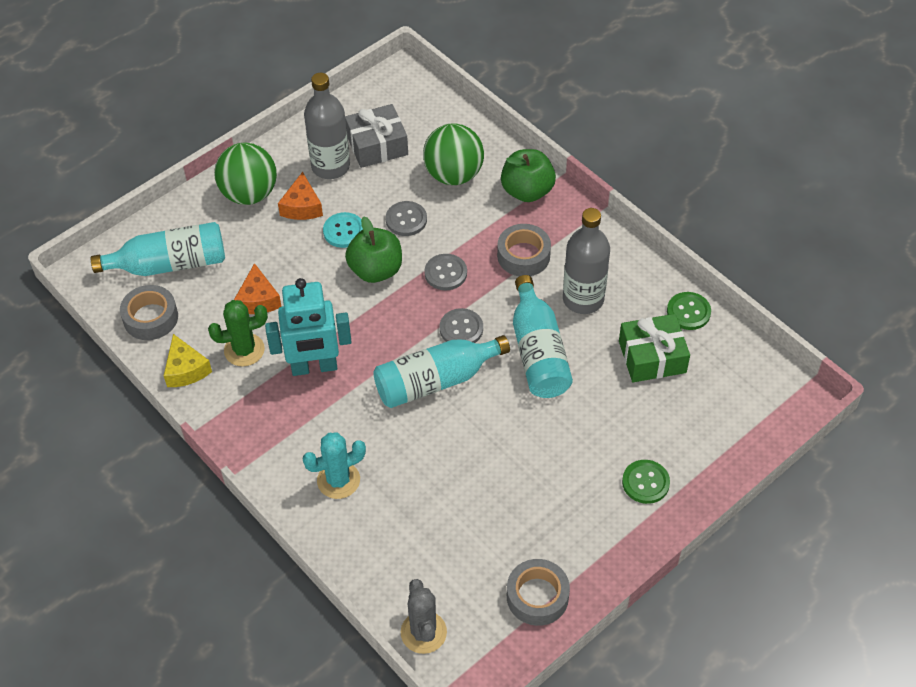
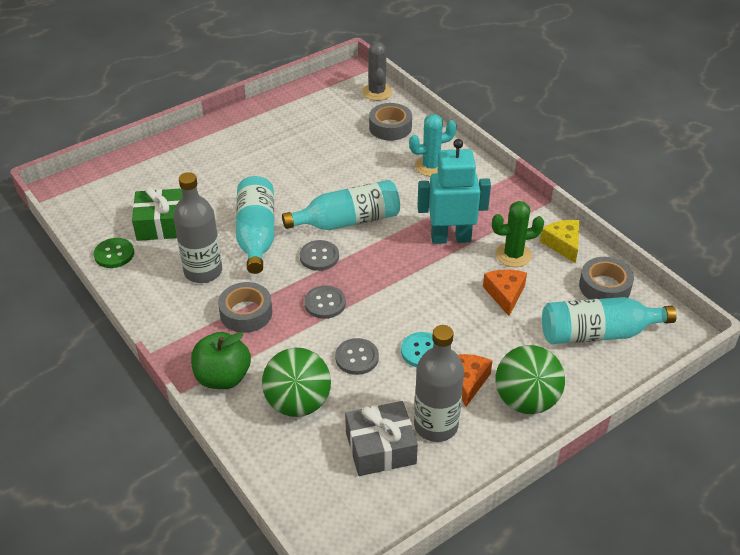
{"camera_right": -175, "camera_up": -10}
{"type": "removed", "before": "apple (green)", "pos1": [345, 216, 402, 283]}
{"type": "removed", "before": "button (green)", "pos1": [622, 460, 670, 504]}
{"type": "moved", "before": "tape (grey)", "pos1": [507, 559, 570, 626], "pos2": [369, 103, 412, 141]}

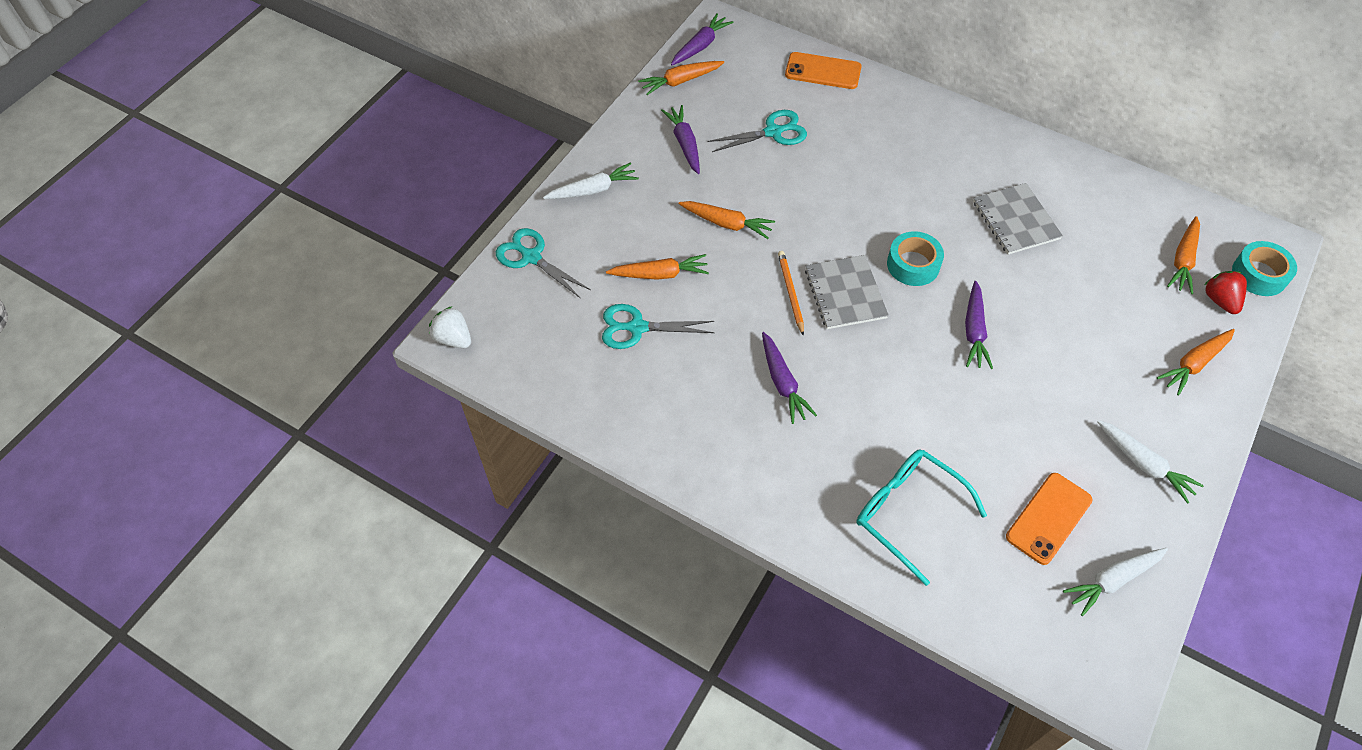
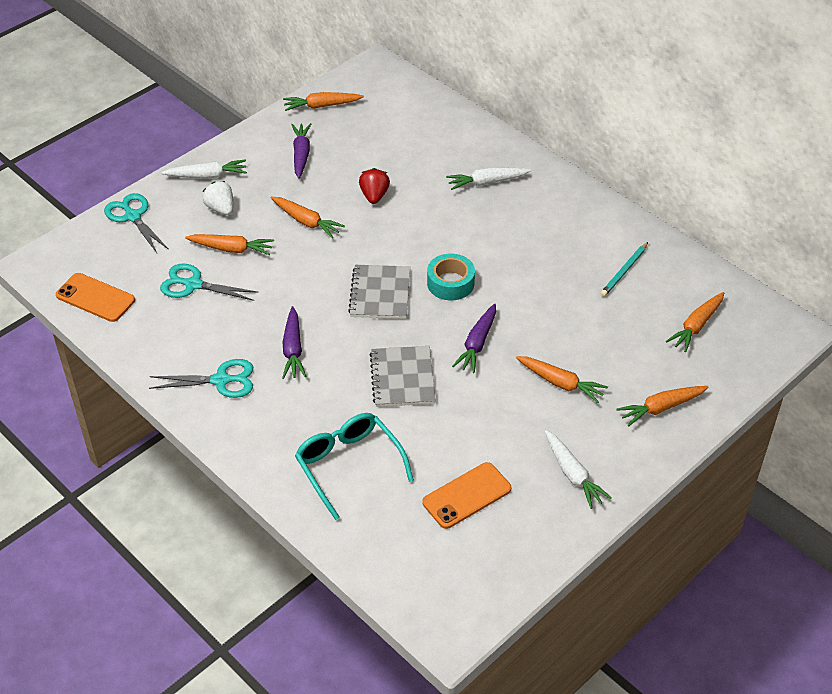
{"camera_right": 15, "camera_up": -10}
{"type": "removed", "before": "carrot (purple)", "pos1": [671, 13, 734, 65]}
{"type": "removed", "before": "pencil (orange)", "pos1": [778, 251, 804, 336]}
{"type": "removed", "before": "tape (turquoise)", "pos1": [1232, 241, 1297, 296]}
{"type": "added", "after": "carrot (orange)", "pos2": [516, 356, 608, 403]}
{"type": "added", "after": "pencil (turquoise)", "pos2": [600, 242, 648, 297]}
{"type": "moved", "before": "strawberry (white)", "pos1": [429, 306, 471, 348], "pos2": [202, 181, 233, 215]}
{"type": "moved", "before": "scissors (turquoise)", "pos1": [707, 110, 807, 152], "pos2": [149, 359, 253, 398]}
{"type": "moved", "before": "phone (orange)", "pos1": [785, 52, 862, 89], "pos2": [56, 273, 135, 322]}
{"type": "moved", "before": "notebook (grey)", "pos1": [973, 183, 1063, 254], "pos2": [370, 346, 436, 407]}
{"type": "moved", "before": "carrot (white)", "pos1": [1063, 548, 1168, 616], "pos2": [446, 168, 531, 190]}
{"type": "moved", "before": "strawberry (red)", "pos1": [1204, 271, 1247, 314], "pos2": [359, 168, 390, 204]}

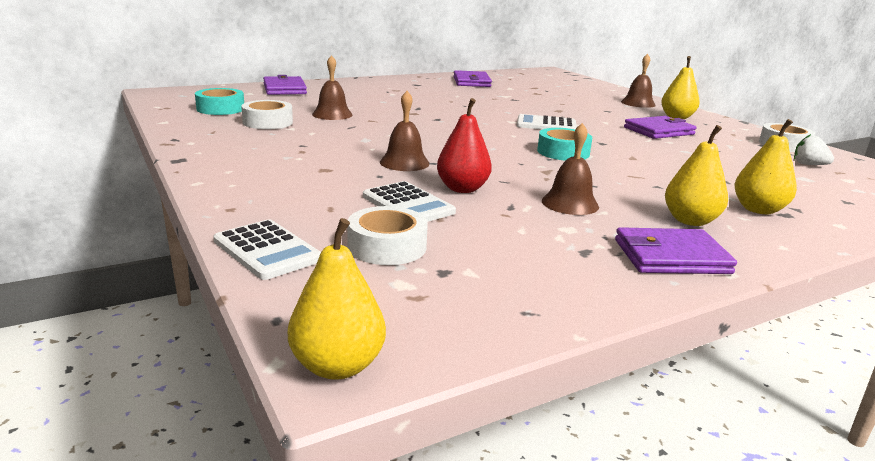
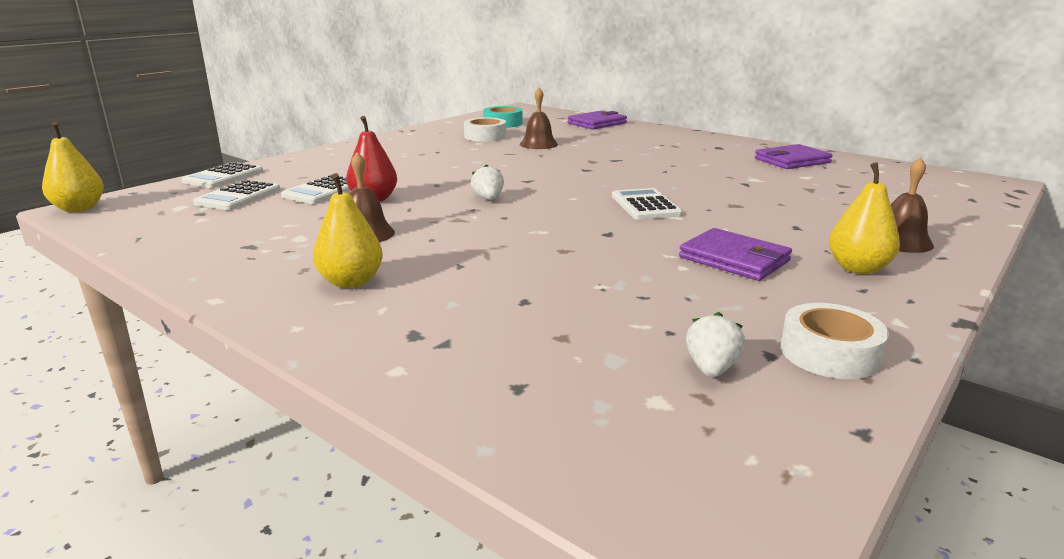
{"camera_right": 70, "camera_up": 0}
{"type": "removed", "before": "bell (brown)", "pos1": [380, 91, 430, 171]}
{"type": "removed", "before": "tape (turquoise)", "pos1": [537, 128, 592, 161]}
{"type": "removed", "before": "wallet (purple)", "pos1": [615, 227, 737, 274]}
{"type": "removed", "before": "pear (yellow)", "pos1": [734, 119, 797, 214]}
{"type": "added", "after": "strawberry (white)", "pos2": [471, 164, 504, 200]}
{"type": "replaced", "before": "tape (white)", "after": "calculator (white)", "pos1": [347, 206, 428, 265], "pos2": [193, 180, 281, 210]}

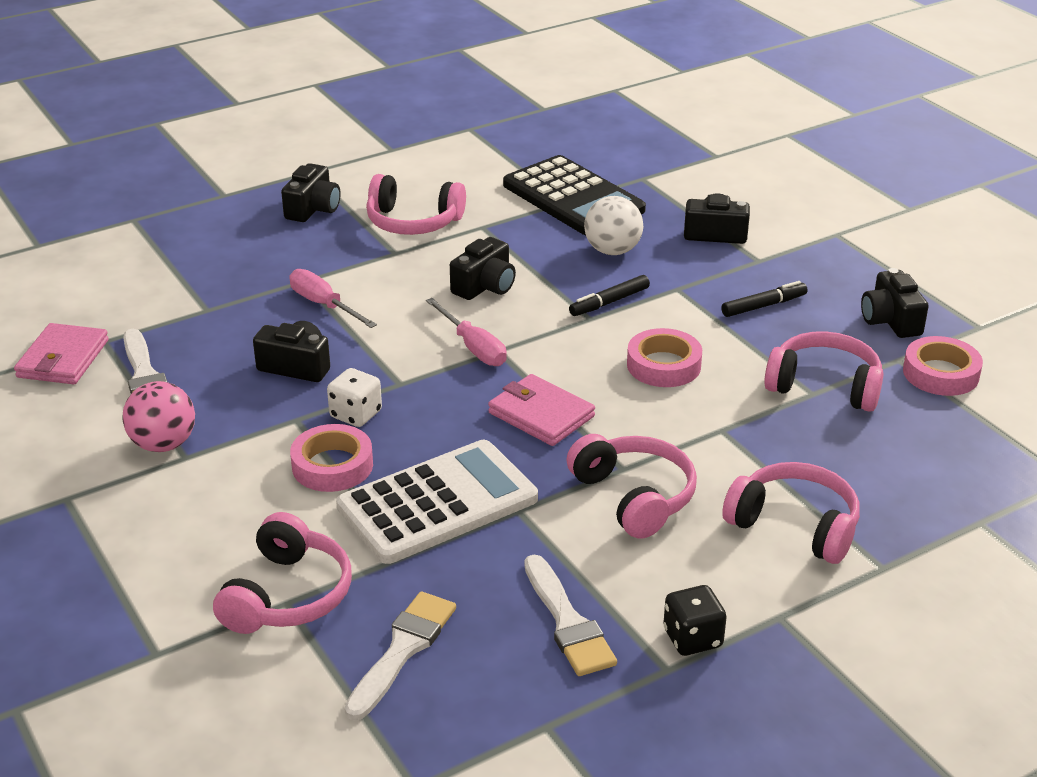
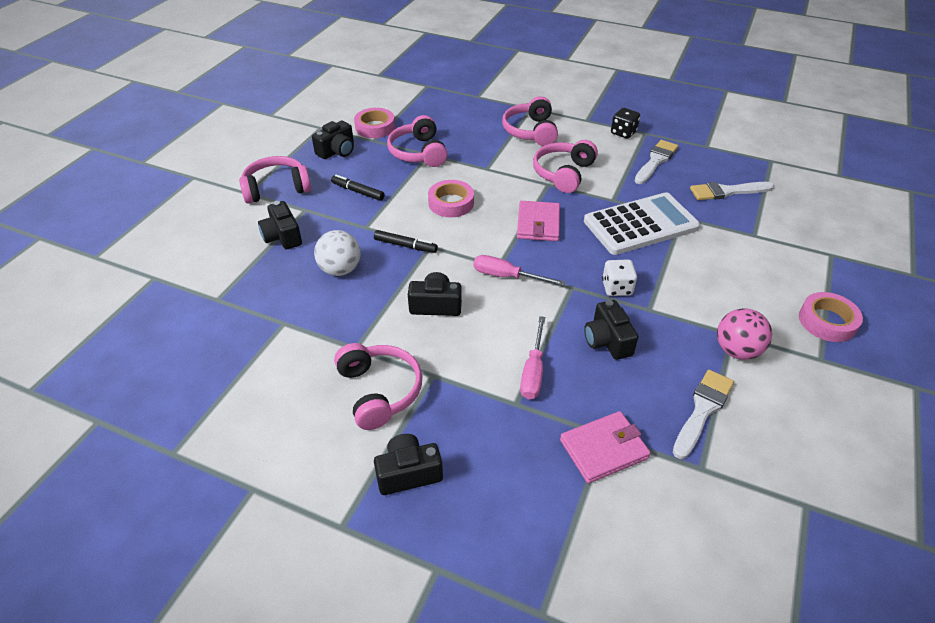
{"camera_right": -125, "camera_up": 10}
{"type": "removed", "before": "calculator (black)", "pos1": [503, 155, 646, 235]}
{"type": "moved", "before": "wallet (pink)", "pos1": [14, 323, 109, 384], "pos2": [560, 411, 651, 484]}
{"type": "moved", "before": "headphones (pink)", "pos1": [213, 512, 352, 634], "pos2": [239, 156, 311, 204]}
{"type": "moved", "before": "tape (pink)", "pos1": [290, 424, 373, 492], "pos2": [799, 292, 863, 342]}
{"type": "turned", "before": "calculator (white)", "pos1": [336, 440, 538, 564], "pos2": [584, 192, 700, 255], "turn": 135}
{"type": "turned", "before": "screwdriver (pink)", "pos1": [426, 298, 507, 366], "pos2": [474, 255, 565, 286], "turn": -90}

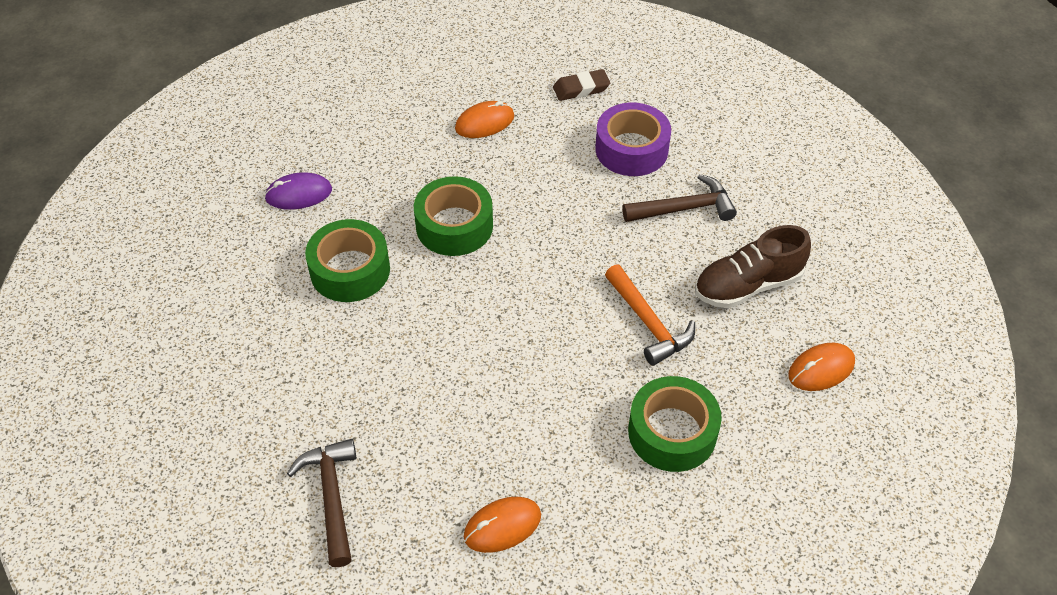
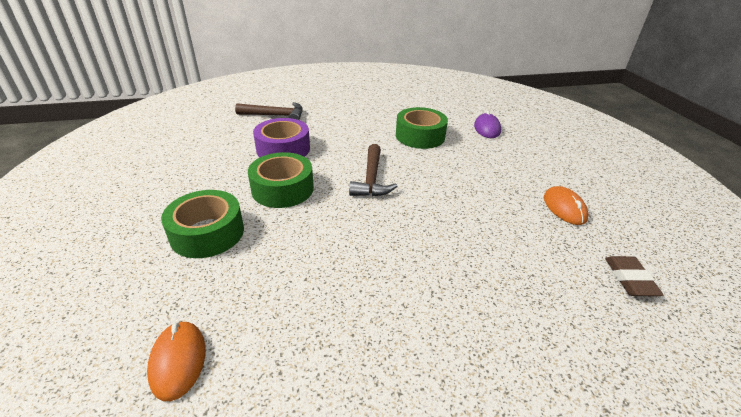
{"camera_right": 105, "camera_up": -15}
{"type": "removed", "before": "mouse (orange)", "pos1": [464, 497, 541, 553]}
{"type": "removed", "before": "hammer (orange)", "pos1": [605, 264, 695, 366]}
{"type": "removed", "before": "shoe (brown)", "pos1": [695, 225, 811, 308]}
{"type": "moved", "before": "tape (green)", "pos1": [414, 176, 493, 256], "pos2": [248, 152, 314, 208]}
{"type": "moved", "before": "tape (purple)", "pos1": [595, 102, 671, 176], "pos2": [253, 118, 310, 157]}
{"type": "moved", "before": "hammer (brown)", "pos1": [622, 174, 737, 222], "pos2": [349, 144, 397, 197]}

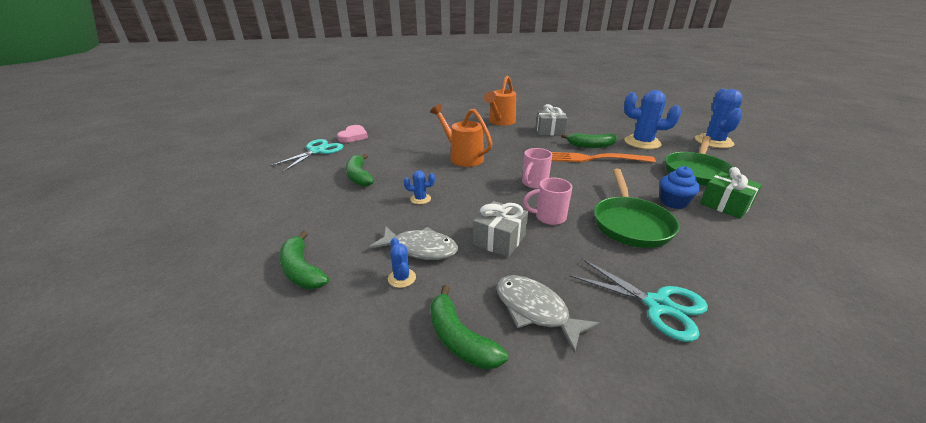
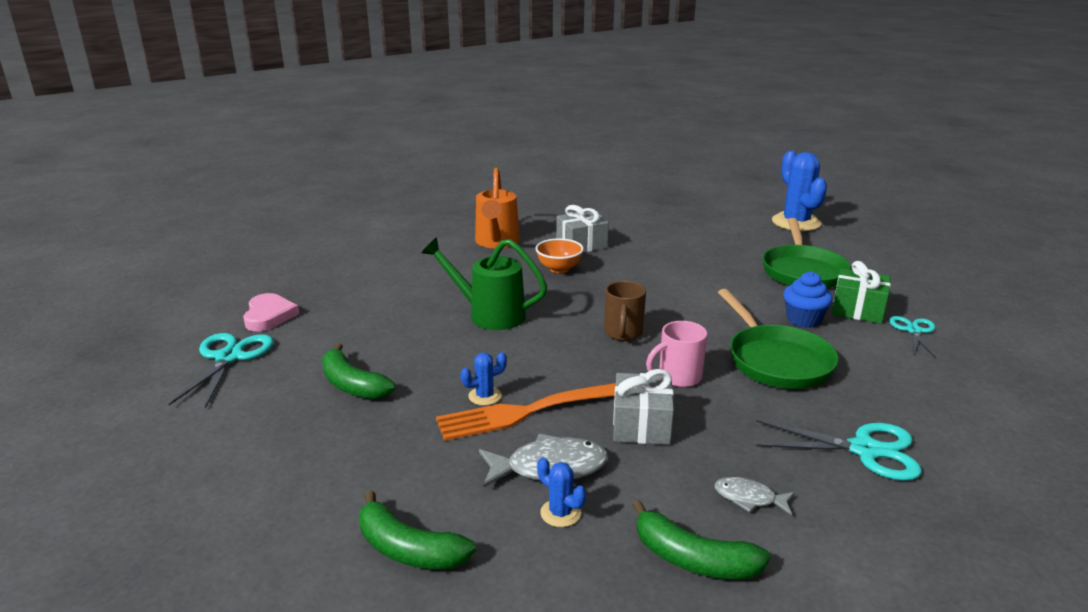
{"camera_right": -25, "camera_up": -5}
{"type": "removed", "before": "banana (green)", "pos1": [561, 133, 617, 148]}
{"type": "removed", "before": "cactus (blue)", "pos1": [624, 90, 681, 149]}
{"type": "added", "after": "bowl (orange)", "pos2": [536, 238, 584, 273]}
{"type": "added", "after": "scissors (turquoise)", "pos2": [889, 316, 936, 358]}
{"type": "moved", "before": "fork (orange)", "pos1": [551, 152, 656, 162], "pos2": [436, 383, 616, 441]}
{"type": "recoloured", "before": "watering can (orange)", "after": "watering can (green)", "pos1": [430, 104, 493, 167], "pos2": [422, 237, 547, 330]}
{"type": "recoloured", "before": "mug (pink)", "after": "mug (brown)", "pos1": [522, 148, 552, 189], "pos2": [604, 281, 646, 341]}
{"type": "resized", "before": "fish (grey)", "pos1": [496, 275, 600, 354], "pos2": [714, 477, 795, 515], "scale": 0.58}

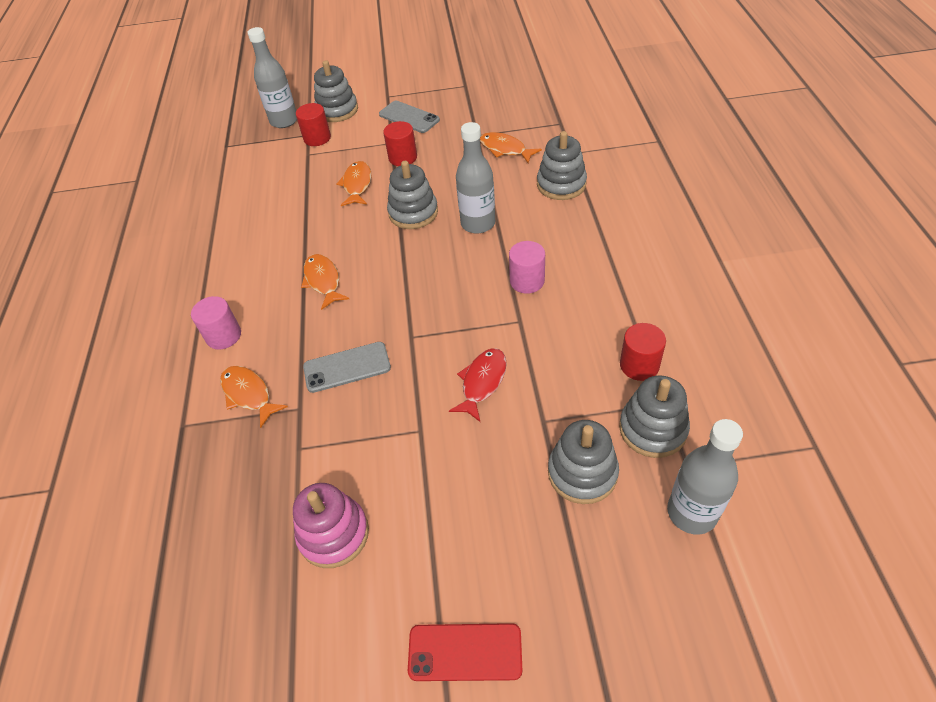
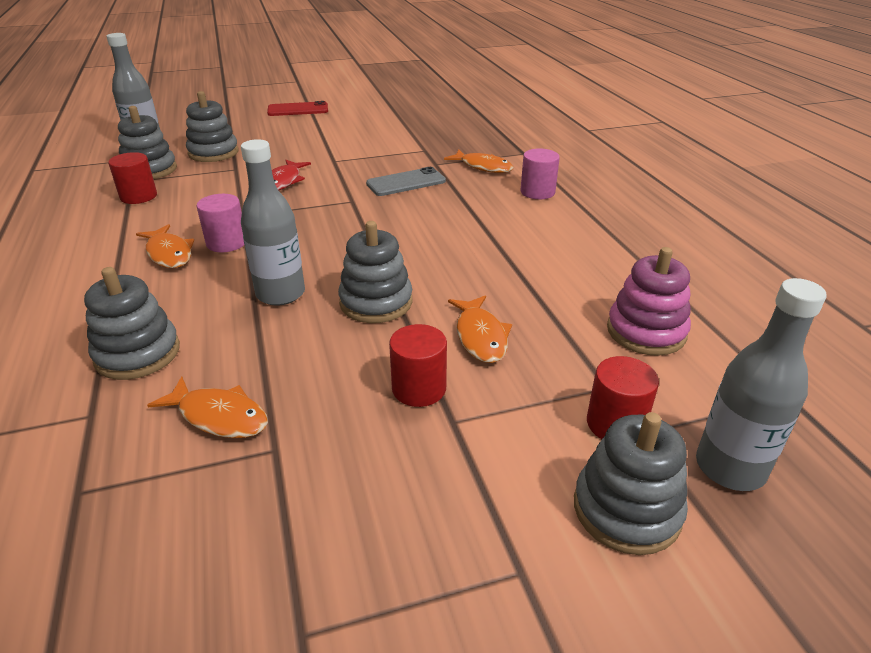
{"camera_right": 165, "camera_up": -15}
{"type": "removed", "before": "phone (grey)", "pos1": [379, 101, 440, 133]}
{"type": "moved", "before": "stacking toy (pink)", "pos1": [293, 483, 369, 568], "pos2": [607, 247, 691, 356]}
{"type": "moved", "before": "fish (orange)", "pos1": [301, 254, 349, 310], "pos2": [136, 224, 194, 268]}

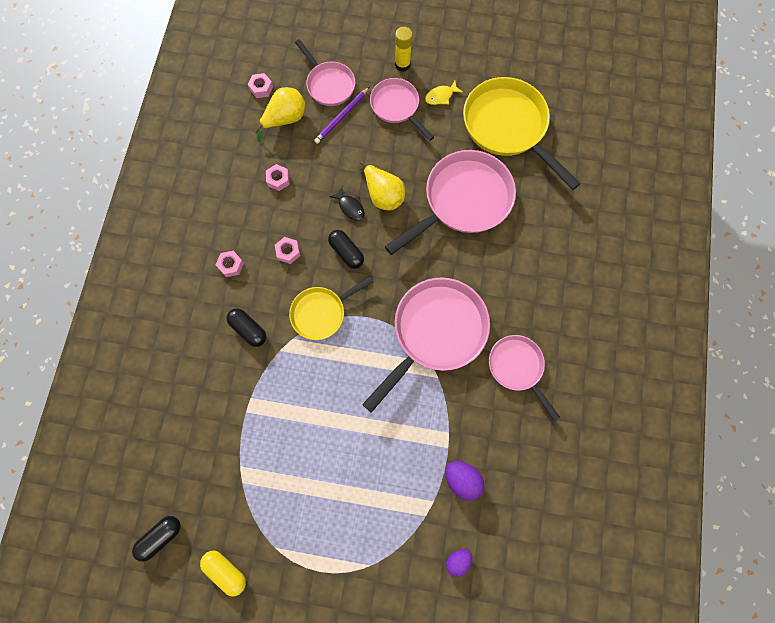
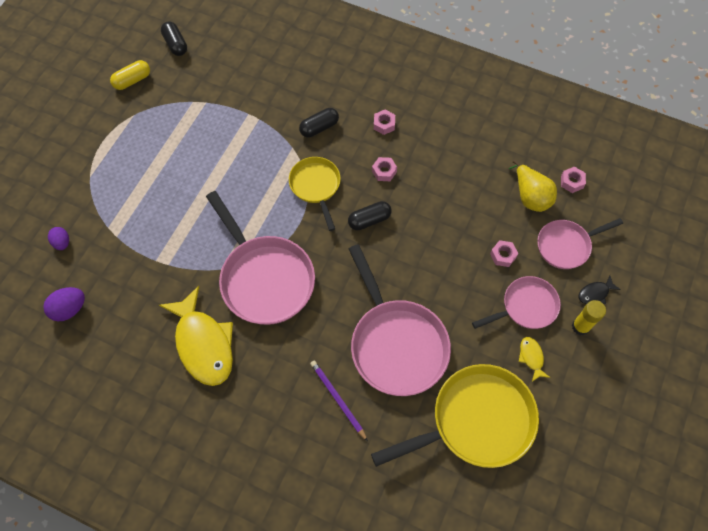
{"camera_right": 105, "camera_up": -10}
{"type": "removed", "before": "pear (yellow)", "pos1": [359, 161, 405, 211]}
{"type": "moved", "before": "nut (pink)", "pos1": [266, 164, 290, 191], "pos2": [490, 240, 518, 267]}
{"type": "moved", "before": "pencil (purple)", "pos1": [314, 87, 369, 144], "pos2": [310, 360, 368, 441]}
{"type": "moved", "before": "fish (black)", "pos1": [329, 187, 365, 220], "pos2": [578, 276, 621, 304]}
{"type": "moved", "before": "egg (purple)", "pos1": [445, 461, 484, 501], "pos2": [43, 287, 85, 321]}
{"type": "replaced", "before": "pan (pink)", "after": "fish (yellow)", "pos1": [489, 335, 560, 421], "pos2": [159, 286, 233, 386]}

